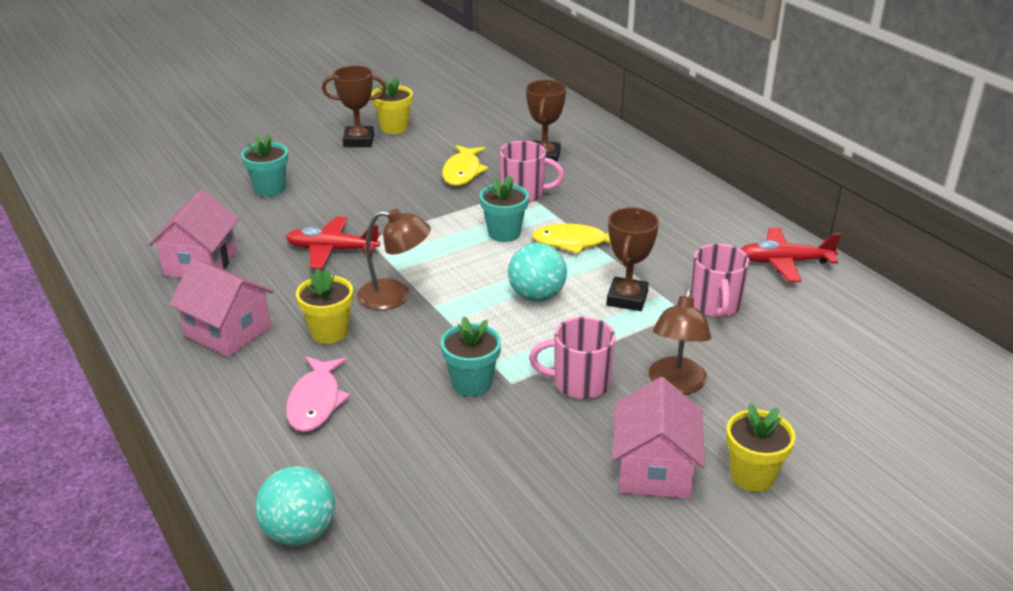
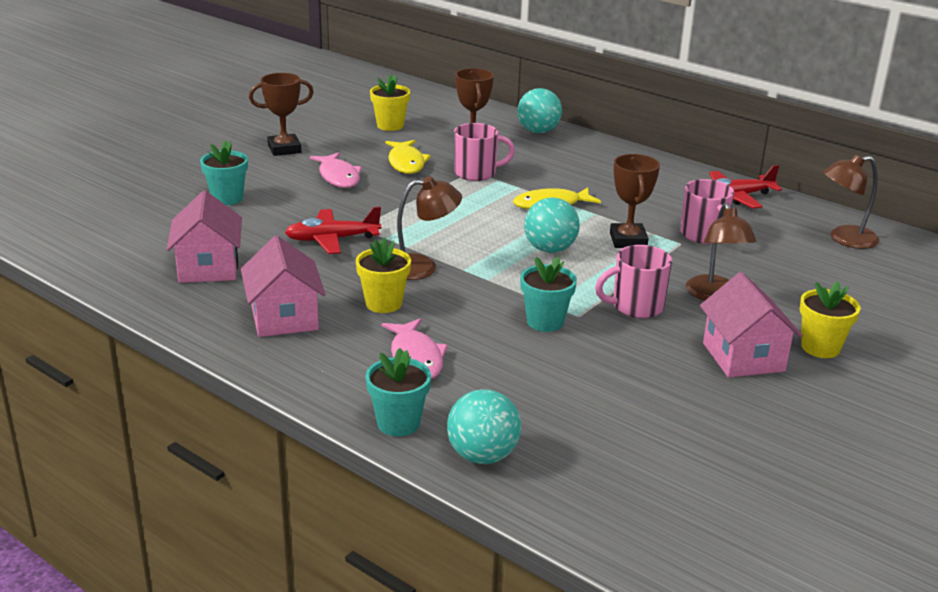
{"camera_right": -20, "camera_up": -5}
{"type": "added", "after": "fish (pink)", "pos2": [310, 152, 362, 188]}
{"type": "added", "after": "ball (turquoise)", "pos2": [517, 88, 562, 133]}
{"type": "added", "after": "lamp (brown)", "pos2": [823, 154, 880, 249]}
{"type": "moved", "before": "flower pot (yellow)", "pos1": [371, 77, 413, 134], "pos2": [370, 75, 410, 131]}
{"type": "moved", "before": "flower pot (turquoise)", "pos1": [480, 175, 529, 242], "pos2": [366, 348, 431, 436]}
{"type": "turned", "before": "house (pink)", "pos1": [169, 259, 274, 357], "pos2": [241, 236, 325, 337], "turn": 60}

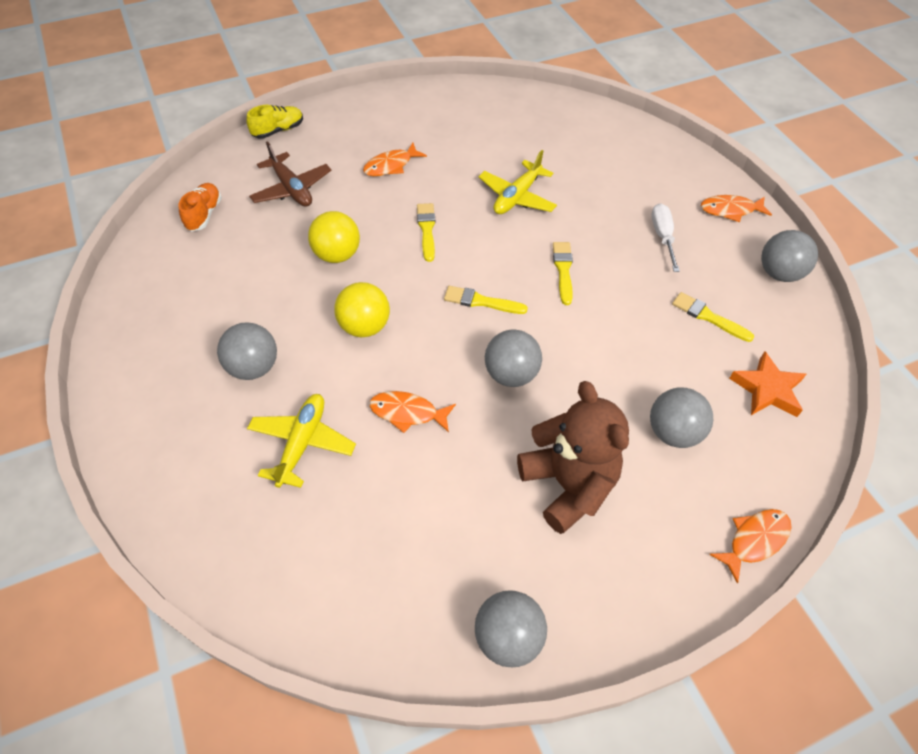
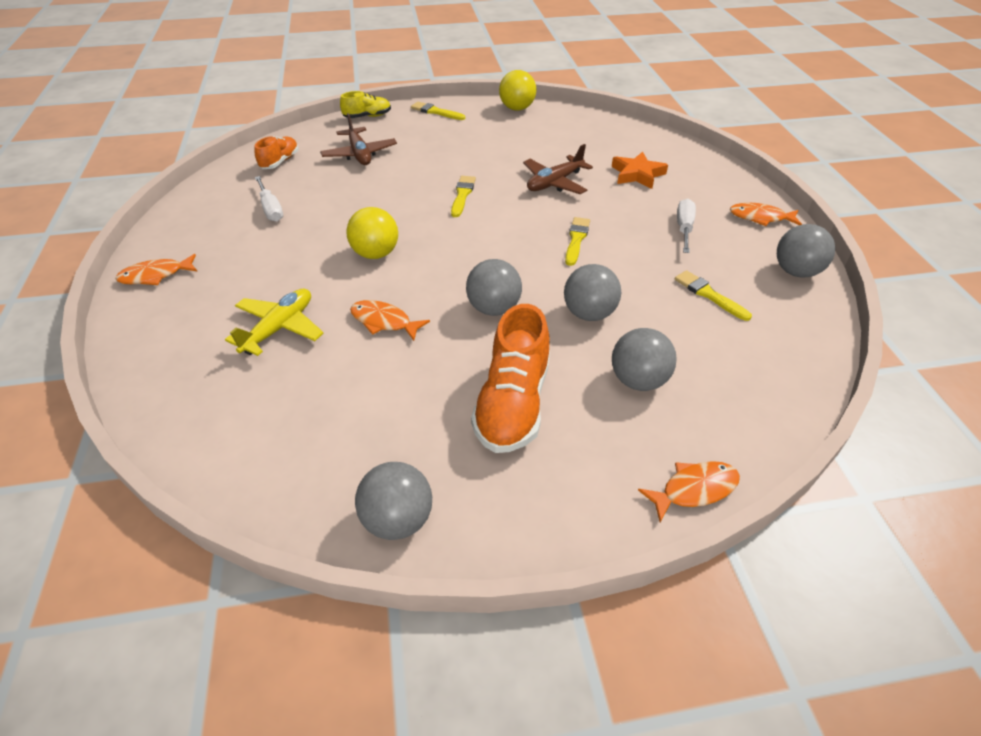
{"camera_right": 15, "camera_up": -10}
{"type": "added", "after": "screwdriver (white)", "pos2": [255, 176, 283, 222]}
{"type": "moved", "before": "ball (grey)", "pos1": [217, 323, 277, 380], "pos2": [564, 264, 621, 321]}
{"type": "moved", "before": "ball (yellow)", "pos1": [308, 211, 360, 263], "pos2": [499, 70, 536, 110]}
{"type": "moved", "before": "fish (orange)", "pos1": [363, 143, 427, 176], "pos2": [115, 254, 198, 285]}
{"type": "moved", "before": "brush (yellow)", "pos1": [444, 286, 528, 314], "pos2": [411, 102, 465, 120]}
{"type": "moved", "before": "star (orange)", "pos1": [729, 351, 806, 417], "pos2": [612, 152, 668, 189]}
{"type": "replaced", "before": "teddy bear (brown)", "after": "shoe (orange)", "pos1": [517, 381, 629, 534], "pos2": [471, 304, 550, 453]}
{"type": "recoloured", "before": "plane (yellow)", "after": "plane (brown)", "pos1": [479, 150, 557, 214], "pos2": [523, 144, 593, 194]}

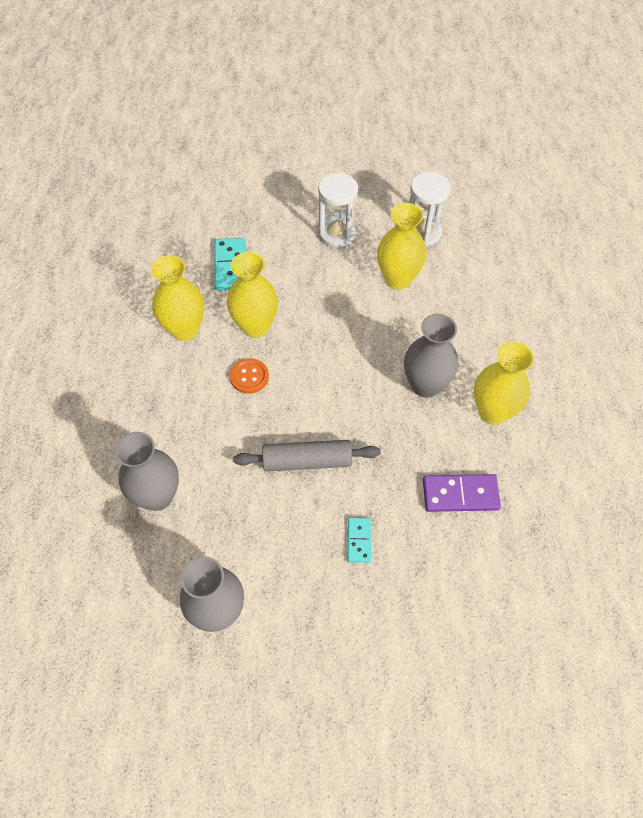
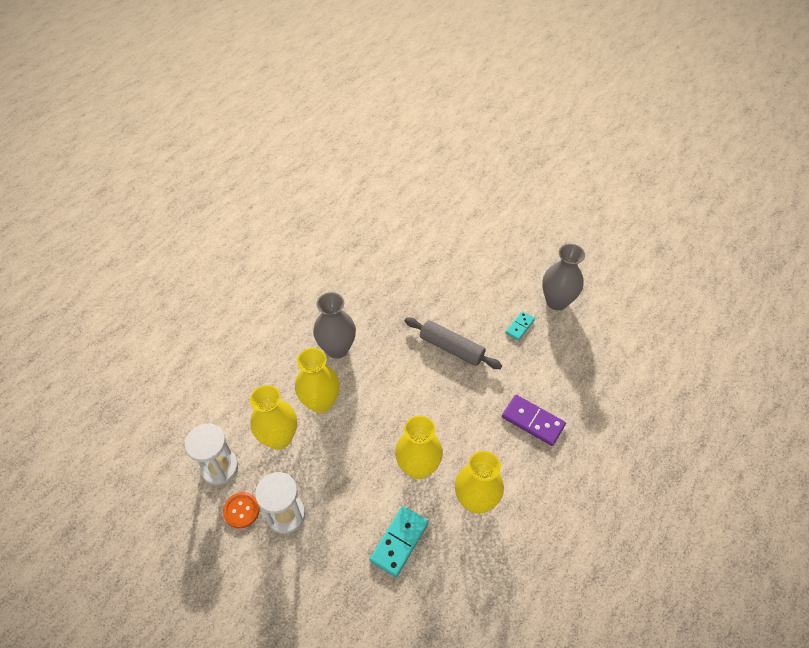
{"camera_right": -145, "camera_up": -5}
{"type": "removed", "before": "vase (grey)", "pos1": [115, 432, 179, 511]}
{"type": "moved", "before": "button (orange)", "pos1": [230, 358, 269, 394], "pos2": [223, 492, 260, 528]}
{"type": "moved", "before": "domino (turquoise)", "pos1": [348, 517, 371, 563], "pos2": [505, 311, 535, 341]}
{"type": "moved", "before": "domino (purple)", "pos1": [423, 474, 501, 512], "pos2": [502, 395, 566, 446]}
{"type": "moved", "before": "vase (yellow)", "pos1": [474, 342, 534, 425], "pos2": [295, 348, 340, 413]}

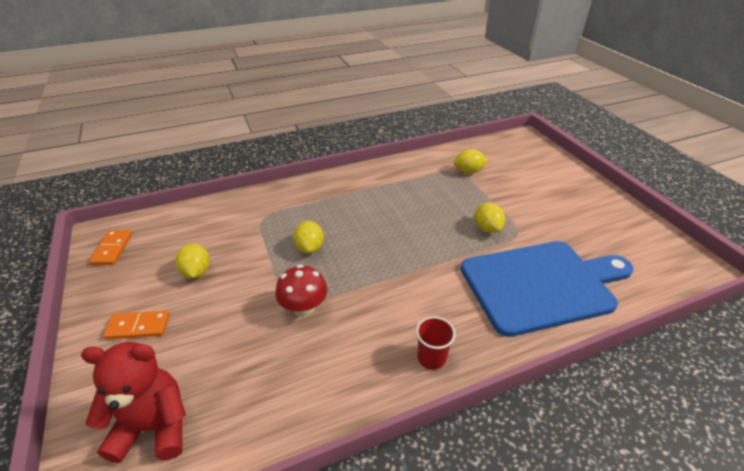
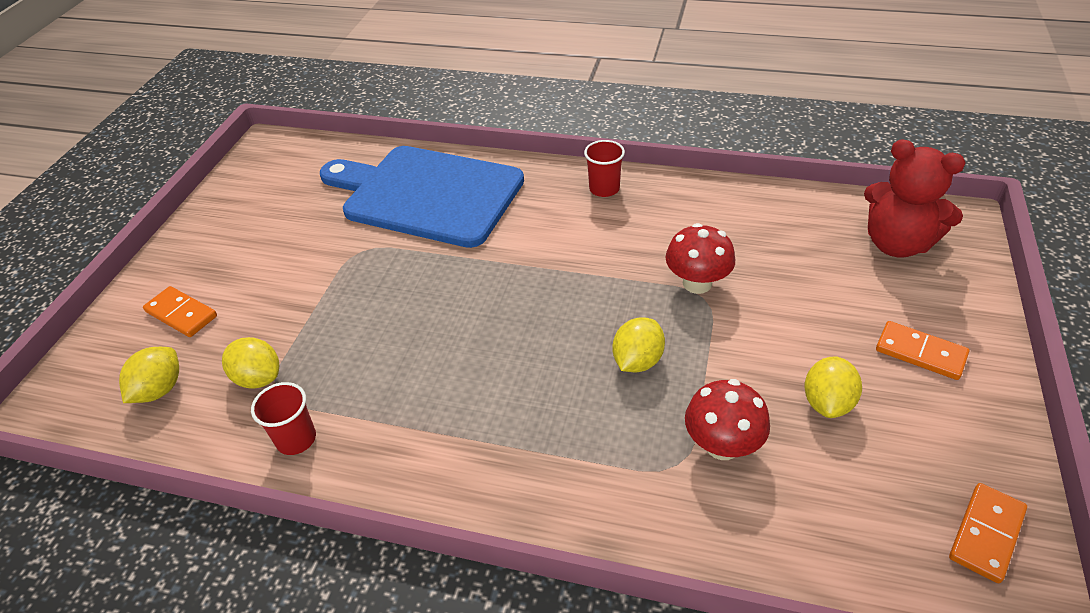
{"camera_right": -140, "camera_up": 5}
{"type": "added", "after": "domino (orange)", "pos2": [143, 286, 217, 337]}
{"type": "added", "after": "cup (red)", "pos2": [251, 382, 316, 455]}
{"type": "added", "after": "mushroom (red)", "pos2": [685, 379, 770, 460]}
{"type": "moved", "before": "lemon (yellow)", "pos1": [475, 202, 505, 233], "pos2": [119, 347, 179, 403]}

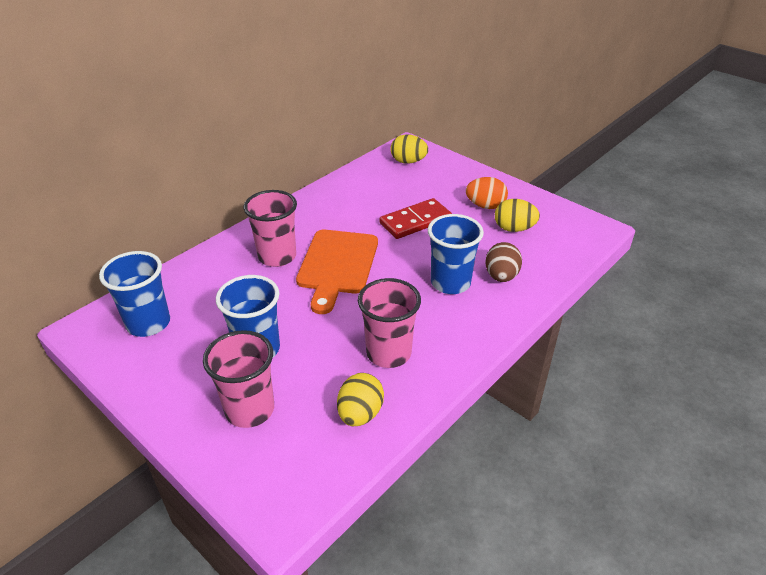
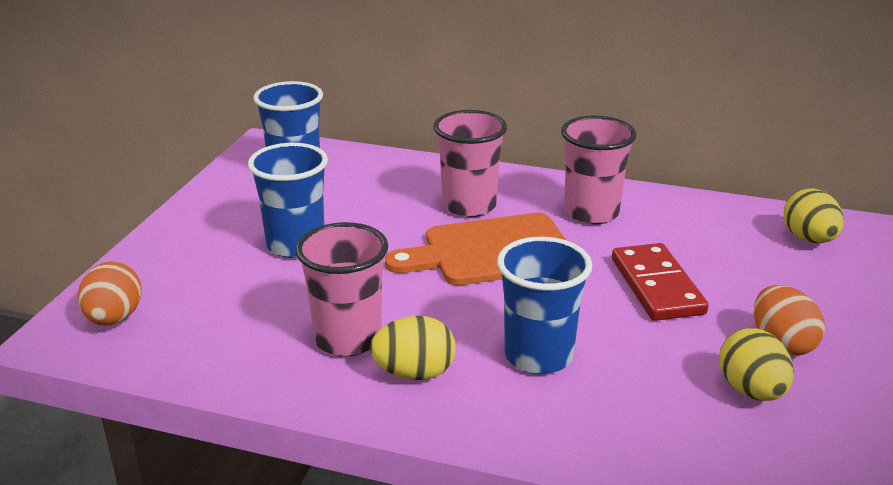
{"camera_right": 65, "camera_up": -10}
{"type": "removed", "before": "egg (brown)", "pos1": [485, 242, 522, 282]}
{"type": "added", "after": "egg (orange)", "pos2": [78, 262, 142, 326]}
{"type": "moved", "before": "cup (pink)", "pos1": [203, 330, 274, 428], "pos2": [561, 116, 636, 225]}
{"type": "moved", "before": "egg (yellow)", "pos1": [337, 373, 384, 426], "pos2": [370, 316, 456, 380]}
{"type": "turned", "before": "domino (red)", "pos1": [379, 198, 452, 239], "pos2": [612, 243, 709, 321], "turn": 45}

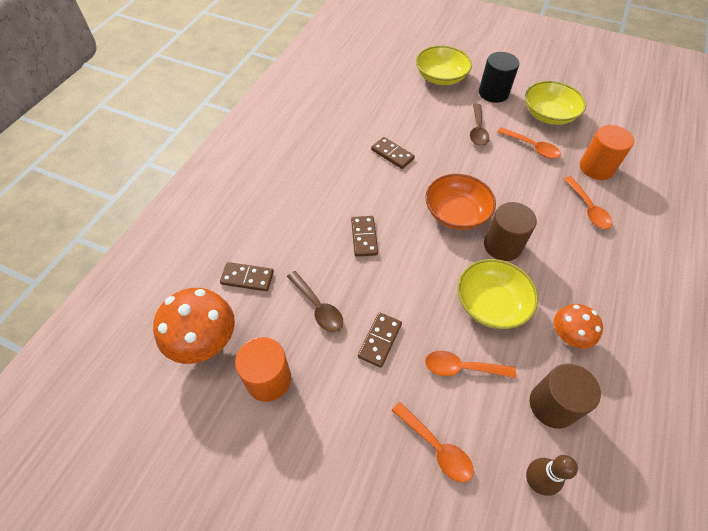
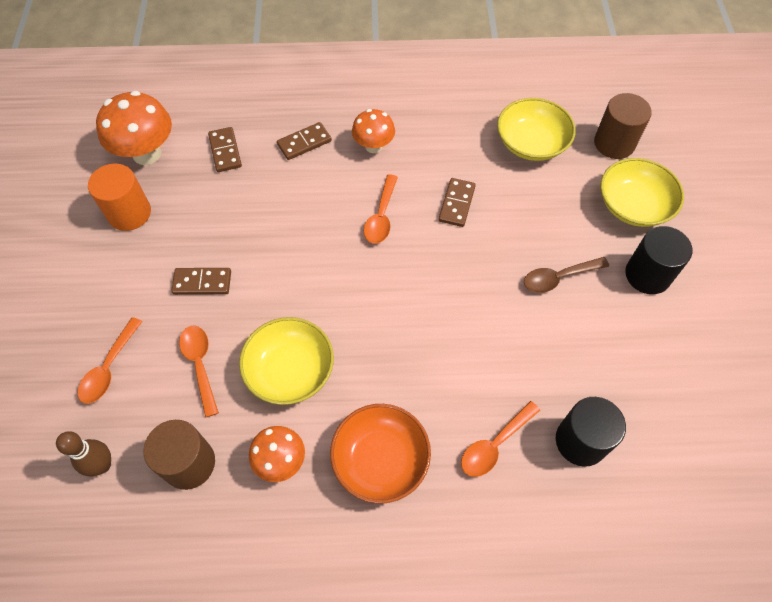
{"camera_right": 65, "camera_up": 5}
{"type": "removed", "before": "spoon (brown)", "pos1": [287, 271, 343, 332]}
{"type": "added", "after": "mushroom (orange)", "pos2": [352, 109, 395, 153]}
{"type": "moved", "before": "domino (brown)", "pos1": [351, 216, 378, 257], "pos2": [277, 122, 332, 160]}
{"type": "moved", "before": "bowl (orange)", "pos1": [425, 174, 496, 230], "pos2": [330, 404, 431, 503]}
{"type": "moved", "before": "cylinder (brown)", "pos1": [484, 202, 537, 261], "pos2": [594, 93, 652, 159]}
{"type": "moved", "before": "spoon (orange)", "pos1": [497, 127, 561, 159], "pos2": [364, 174, 398, 244]}
{"type": "moved", "before": "bowl (yellow)", "pos1": [525, 81, 586, 125], "pos2": [497, 98, 576, 161]}
{"type": "recoloured", "before": "cylinder (orange)", "after": "cylinder (black)", "pos1": [580, 125, 634, 180], "pos2": [556, 397, 626, 467]}

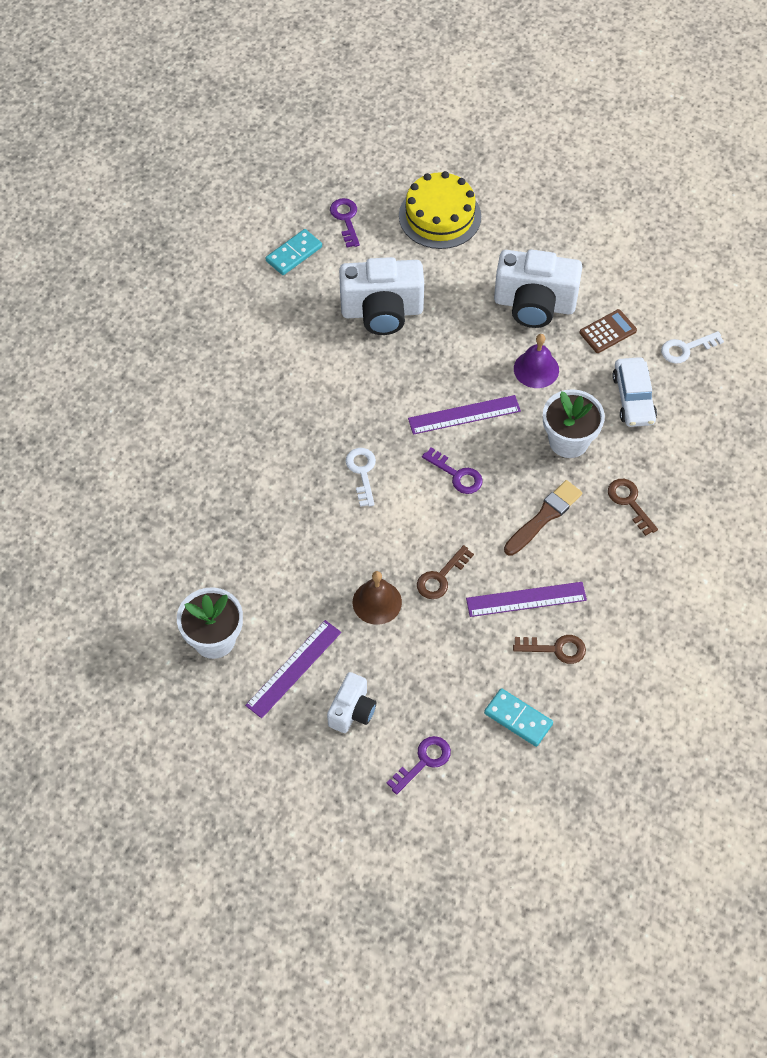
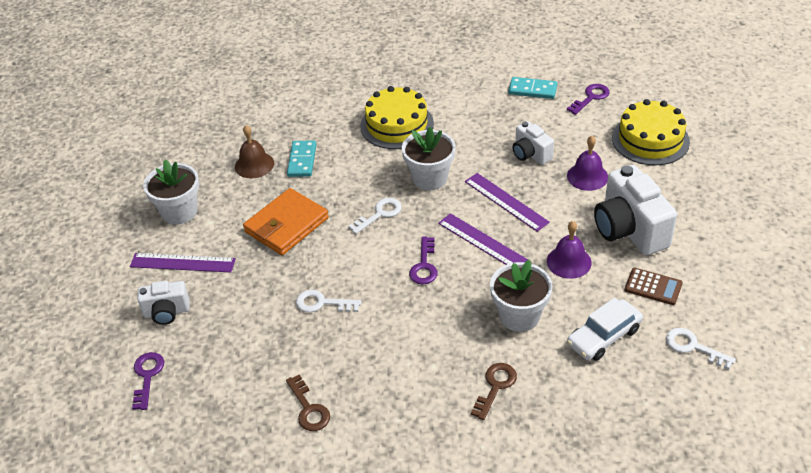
{"camera_right": 60, "camera_up": -15}
{"type": "removed", "before": "brush (brown)", "pos1": [504, 480, 582, 556]}
{"type": "added", "after": "wallet (orange)", "pos2": [243, 188, 329, 255]}
{"type": "added", "after": "cake (yellow)", "pos2": [360, 86, 434, 149]}
{"type": "added", "after": "flower pot (white)", "pos2": [402, 127, 455, 190]}
{"type": "added", "after": "bell (purple)", "pos2": [567, 136, 608, 191]}
{"type": "moved", "before": "bell (brown)", "pos1": [353, 571, 402, 625], "pos2": [235, 125, 274, 178]}
{"type": "moved", "before": "ruler (purple)", "pos1": [466, 582, 587, 617], "pos2": [465, 173, 550, 232]}
{"type": "moved", "before": "domino (turquoise)", "pos1": [484, 688, 553, 747], "pos2": [287, 141, 316, 177]}
{"type": "recoloured", "before": "key (brown)", "after": "key (white)", "pos1": [417, 545, 474, 599], "pos2": [296, 290, 362, 312]}
{"type": "turned", "before": "key (purple)", "pos1": [387, 736, 451, 795], "pos2": [132, 352, 164, 410], "turn": -105}
{"type": "resized", "before": "camera (white)", "pos1": [339, 257, 424, 335], "pos2": [513, 121, 554, 165], "scale": 0.56}

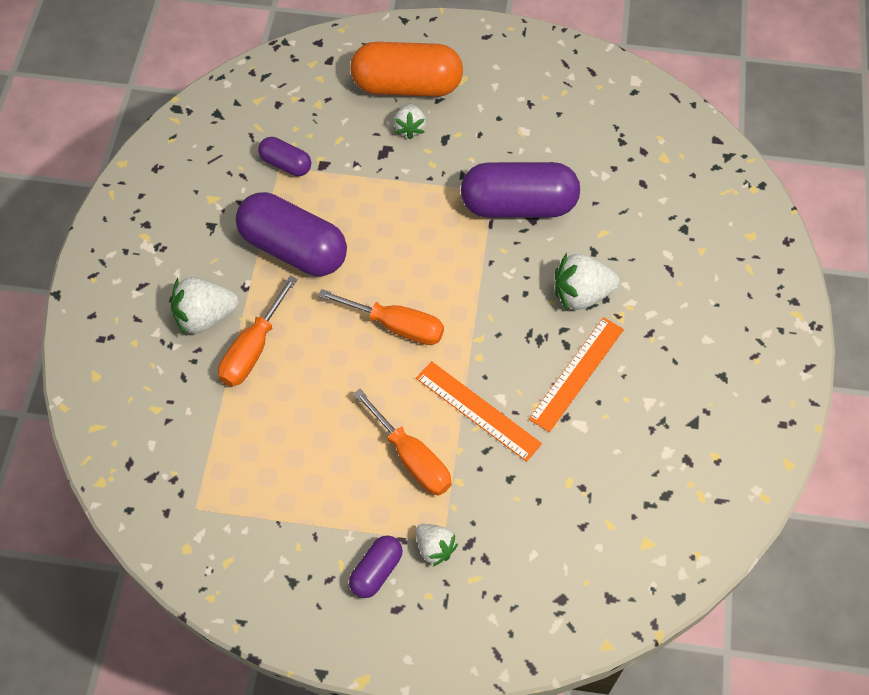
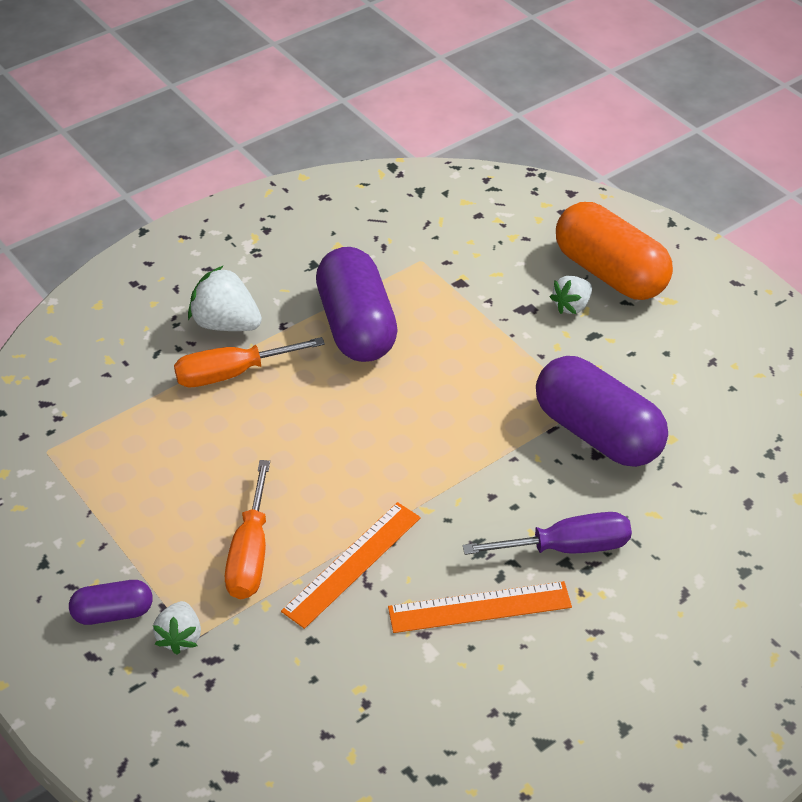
{"camera_right": 45, "camera_up": -15}
{"type": "removed", "before": "capsule (purple)", "pos1": [258, 137, 311, 176]}
{"type": "removed", "before": "screwdriver (orange)", "pos1": [318, 289, 444, 345]}
{"type": "replaced", "before": "strawberry (white)", "after": "screwdriver (purple)", "pos1": [555, 253, 620, 311], "pos2": [463, 512, 632, 555]}
{"type": "turned", "before": "ruler (orange)", "pos1": [416, 361, 542, 462], "pos2": [281, 502, 421, 629], "turn": 45}

